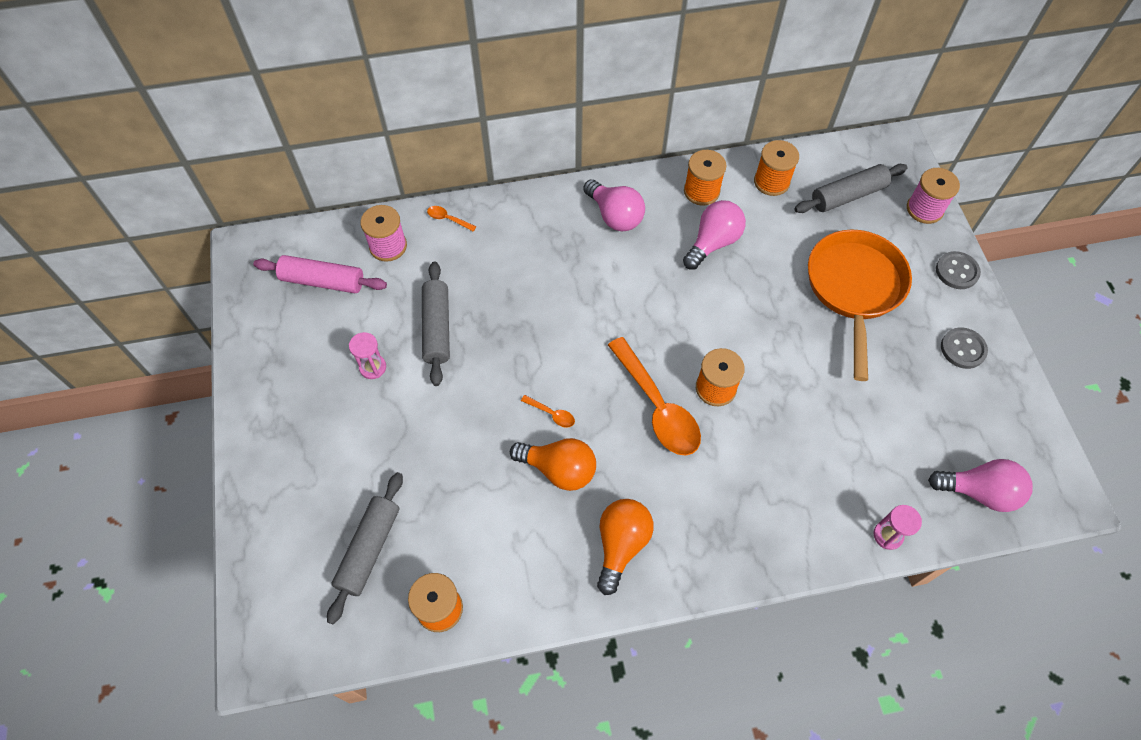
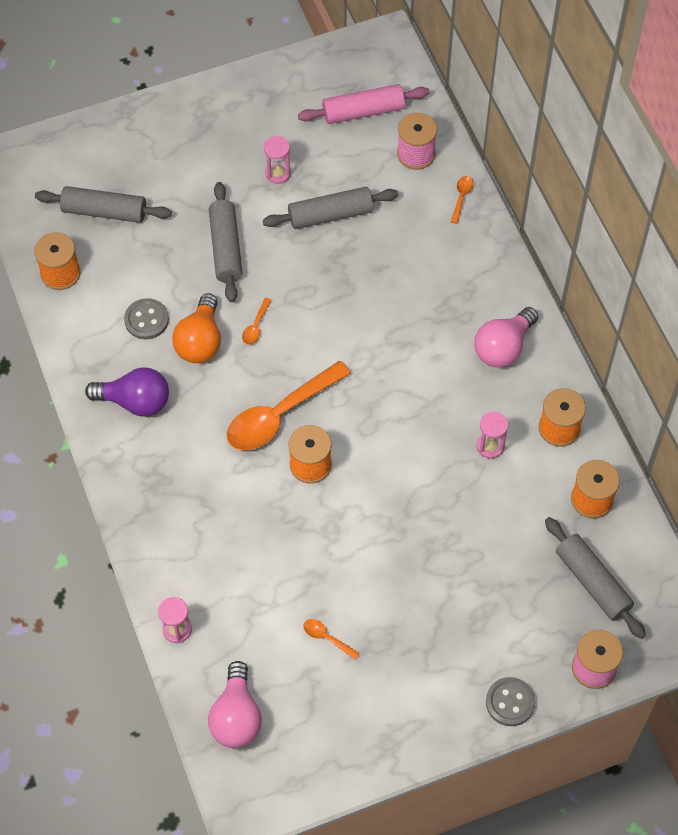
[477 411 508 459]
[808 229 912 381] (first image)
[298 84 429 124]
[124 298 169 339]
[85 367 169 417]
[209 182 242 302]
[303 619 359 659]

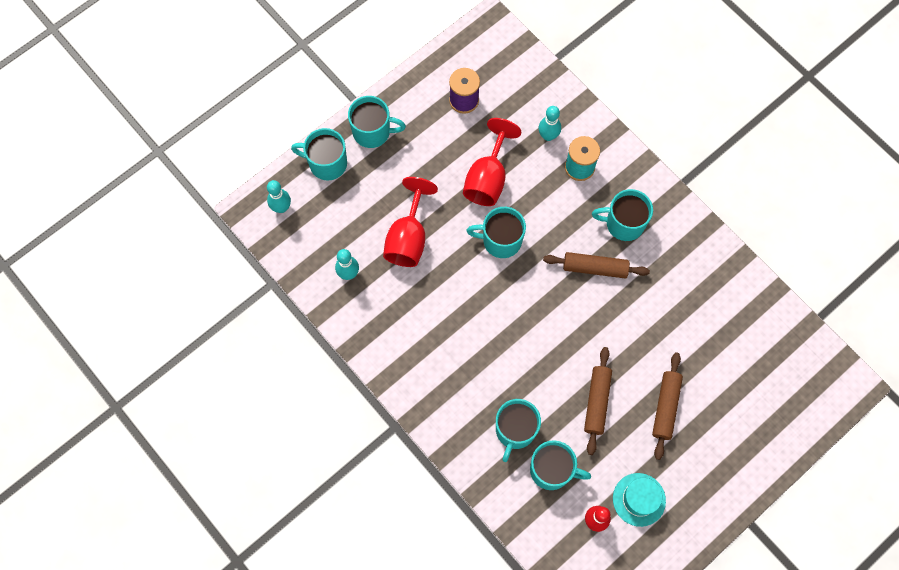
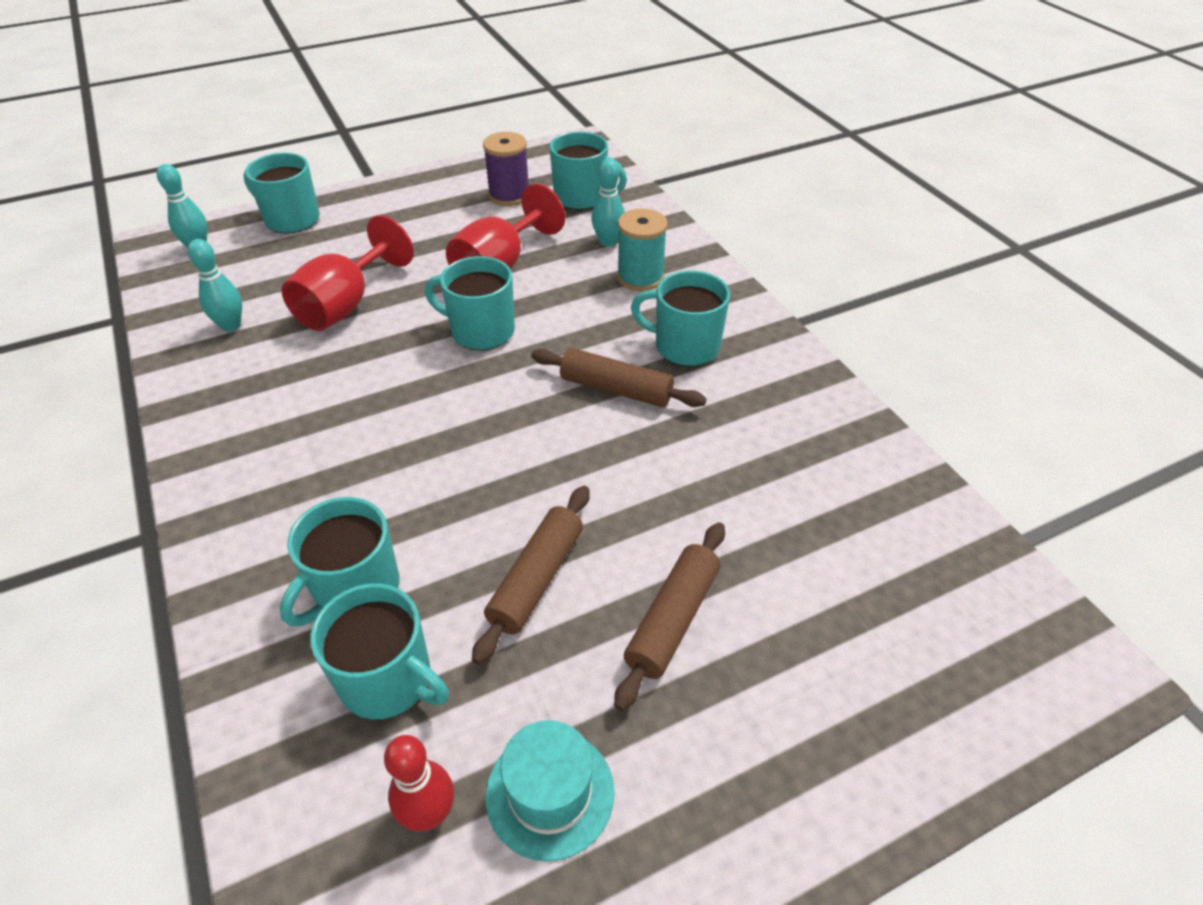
[549 132 627 210]

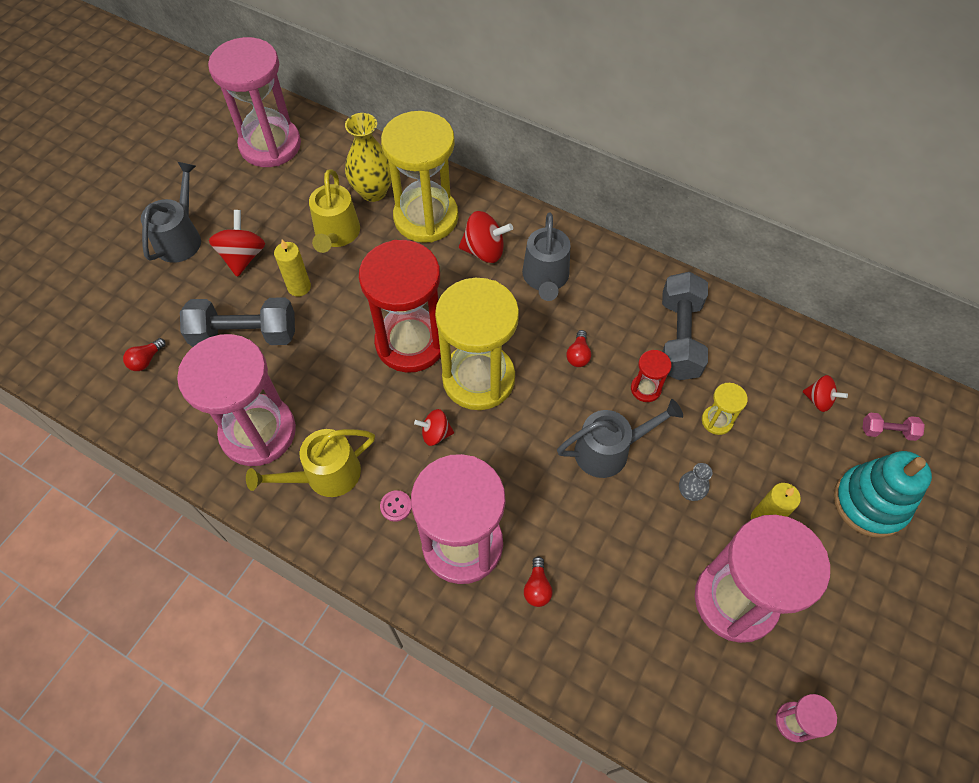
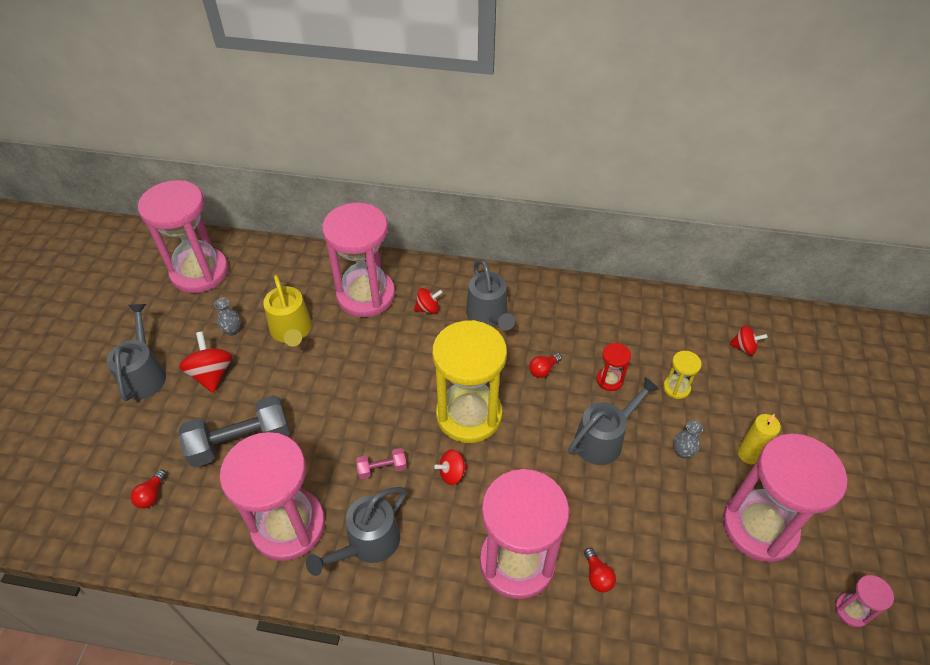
[322 203 395 317]
[345 113 392 202] (first image)
[414 288 443 314]
[274 239 311 297] (first image)
[359 240 441 373] (first image)
[662 272 708 380] (first image)
[529 353 562 378]
[356 448 407 479]
[306 487 407 576]
[834 451 932 538] (first image)
[380 490 412 522] (first image)
[214 298 241 336]

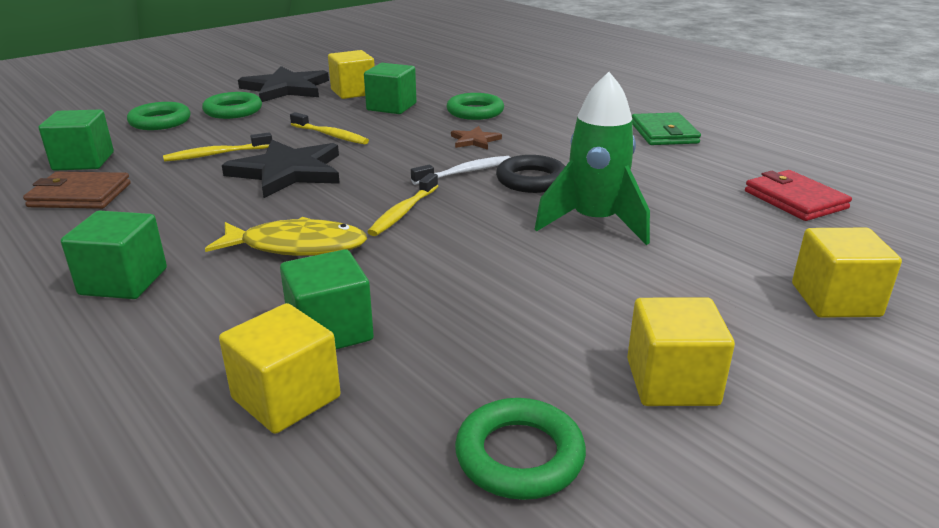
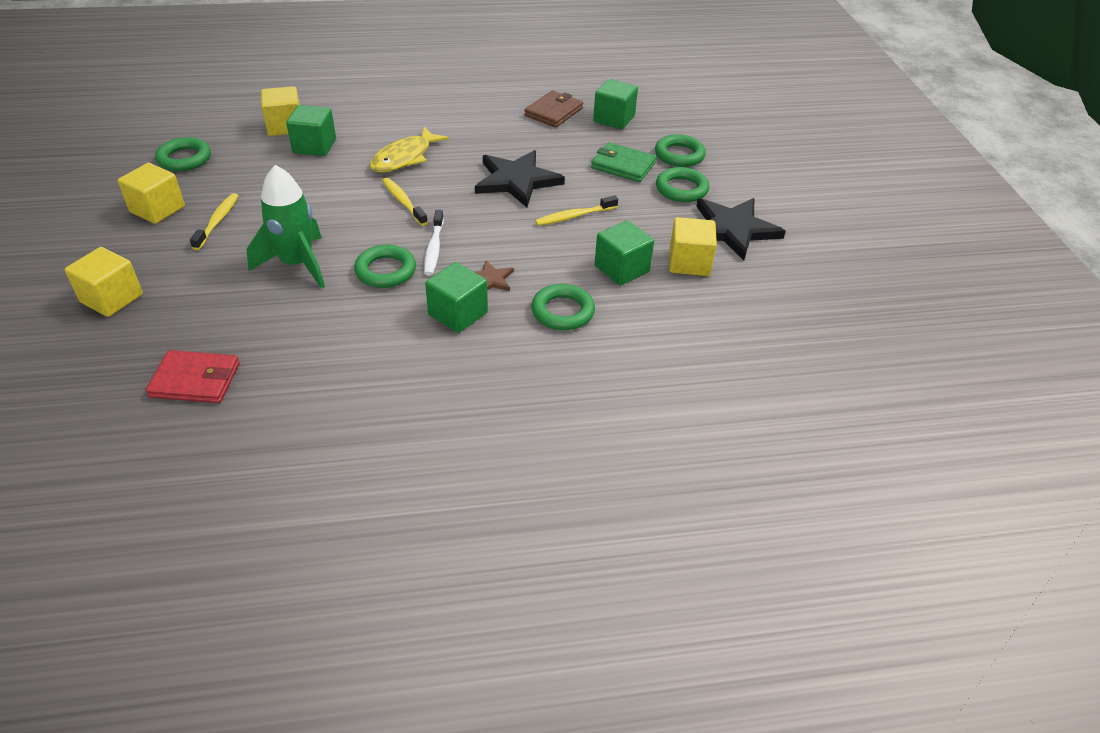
[591 142 656 182]
[190 193 238 250]
[354 245 416 288]
[425 262 488 333]

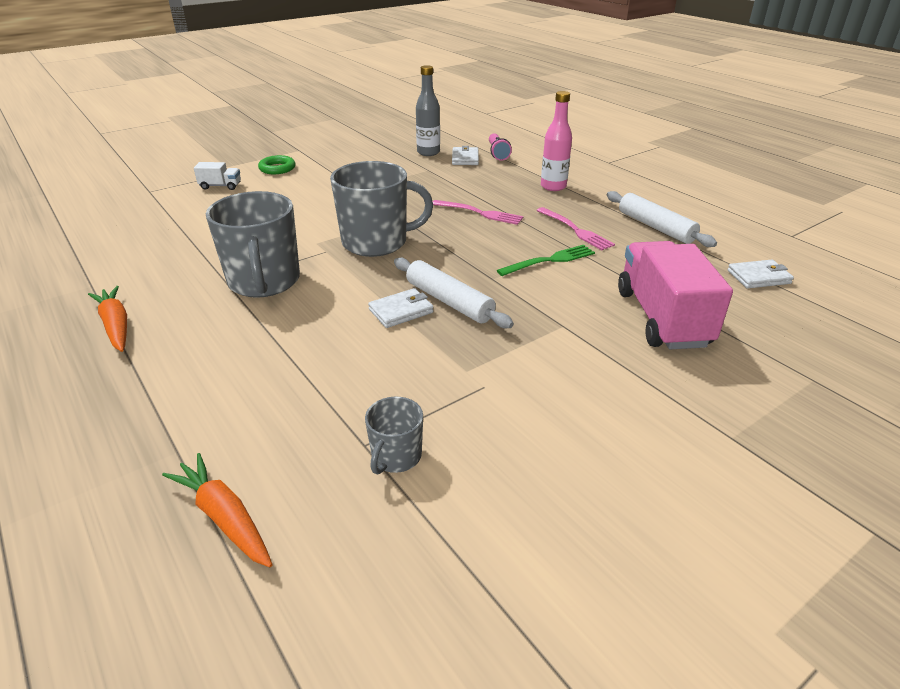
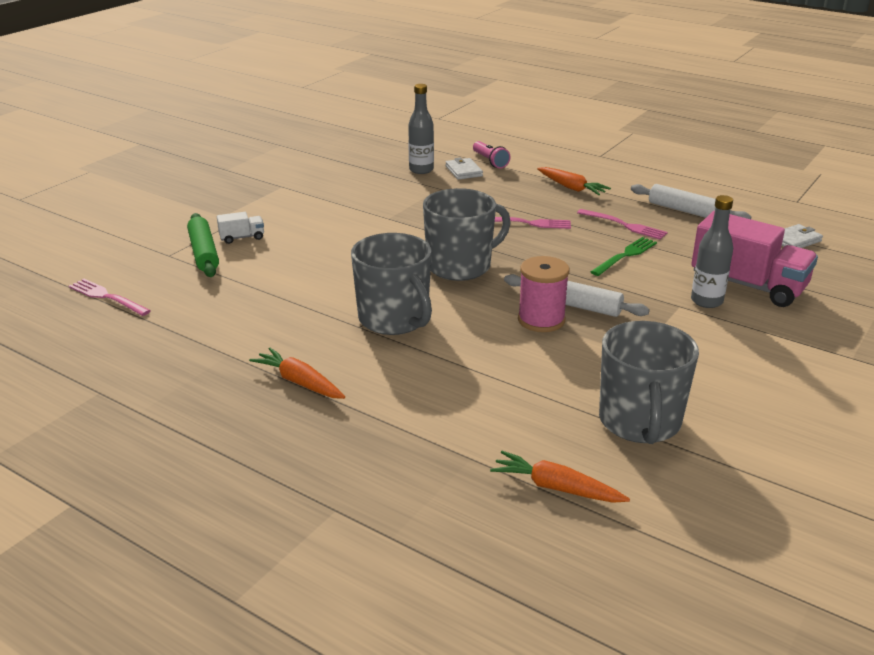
[537 167 611 195]
[258 155 295 174] (first image)
[691 211 818 307]
[518 256 570 332]
[599 321 699 444]
[691 195 733 308]
[187 213 219 277]
[69 279 151 316]

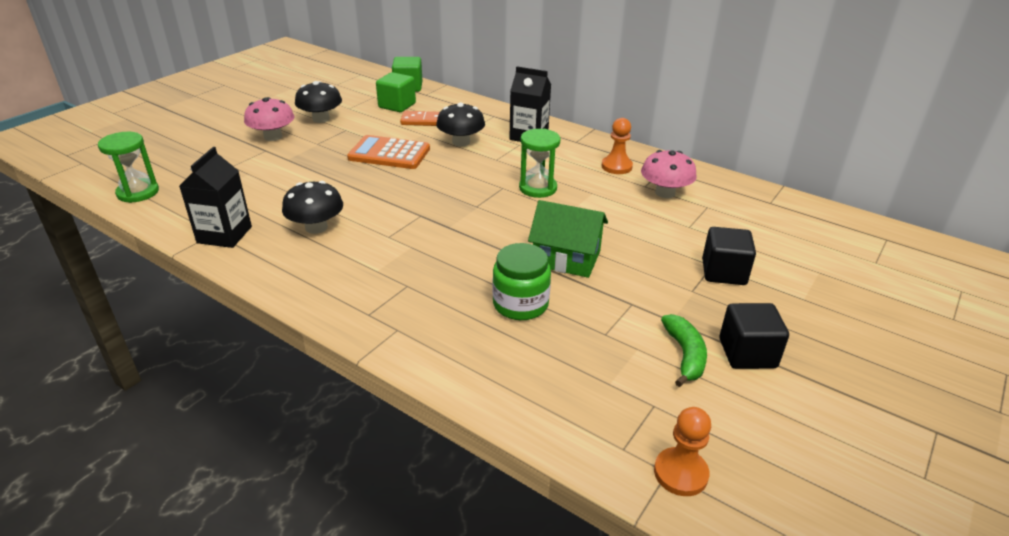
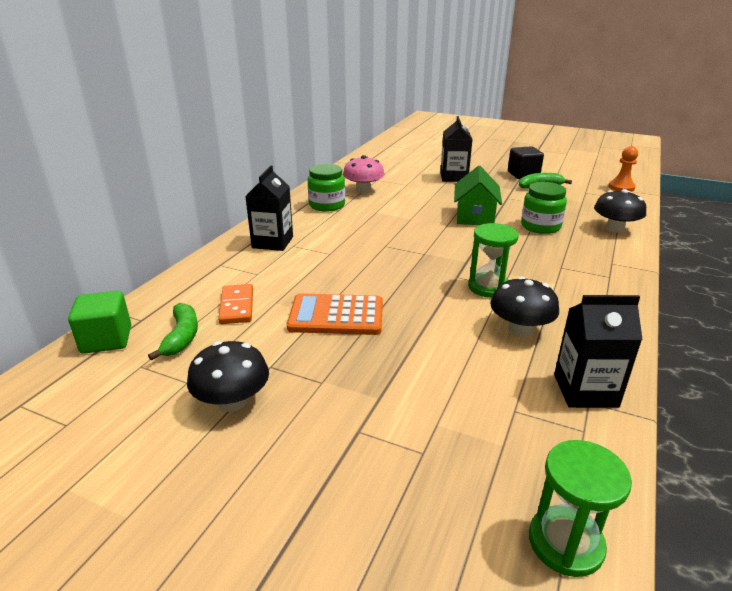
[148 303 198 361]
[244 97 294 141] (first image)
[594 189 646 233]
[308 164 345 212]
[468 223 519 298]
[287 293 383 335]
[440 116 473 182]

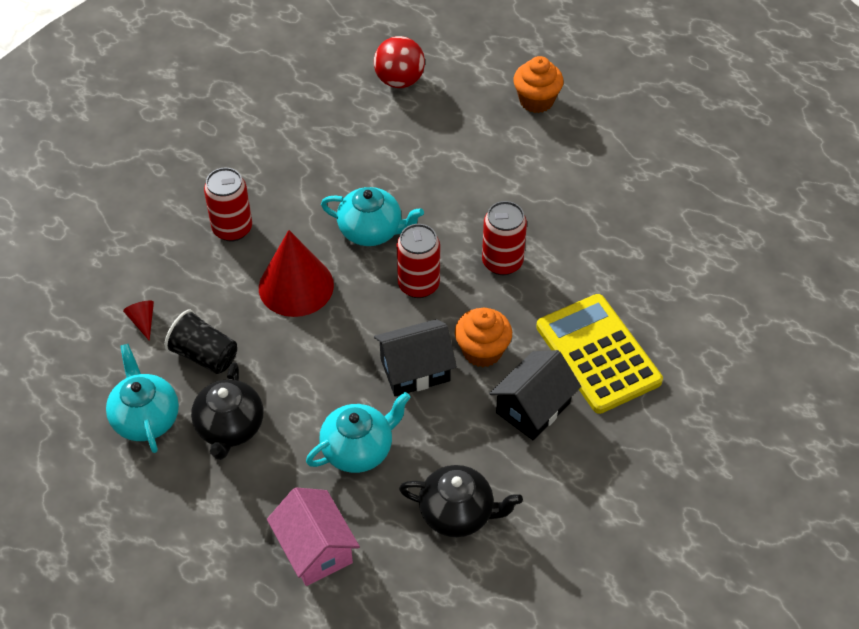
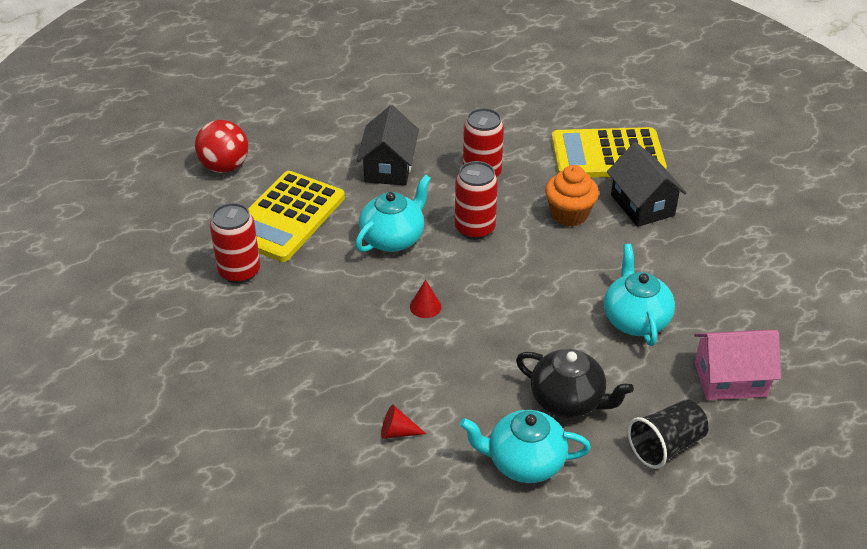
[513 56 564 113] (first image)
[210 203 260 284]
[410 280 442 318]
[628 399 709 469]
[357 105 419 185]
[399 465 523 537] (first image)
[248 171 345 262]

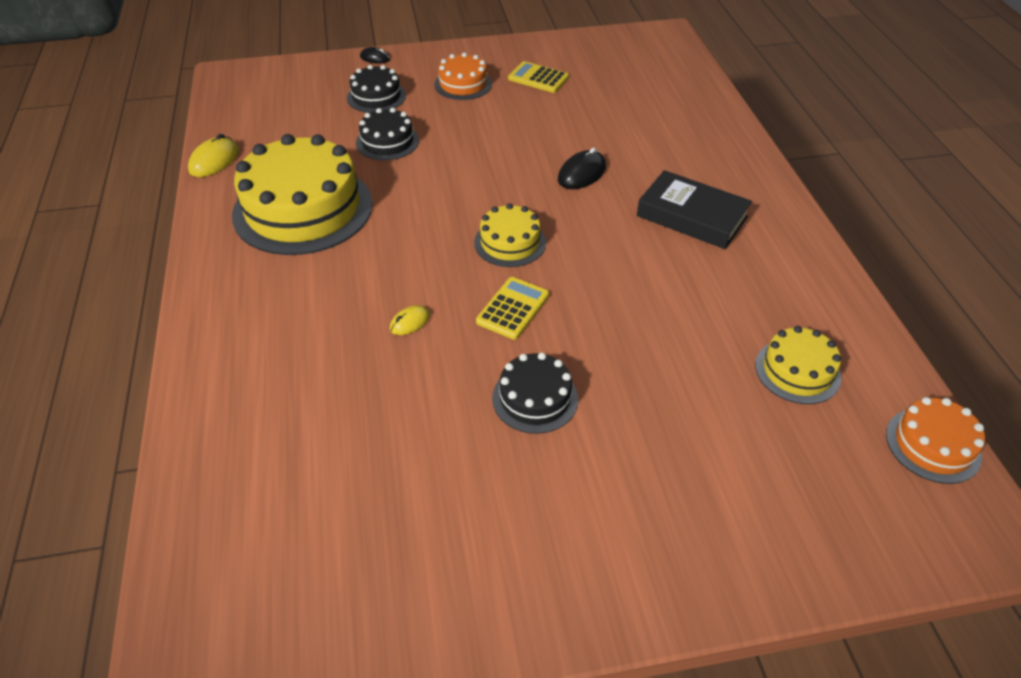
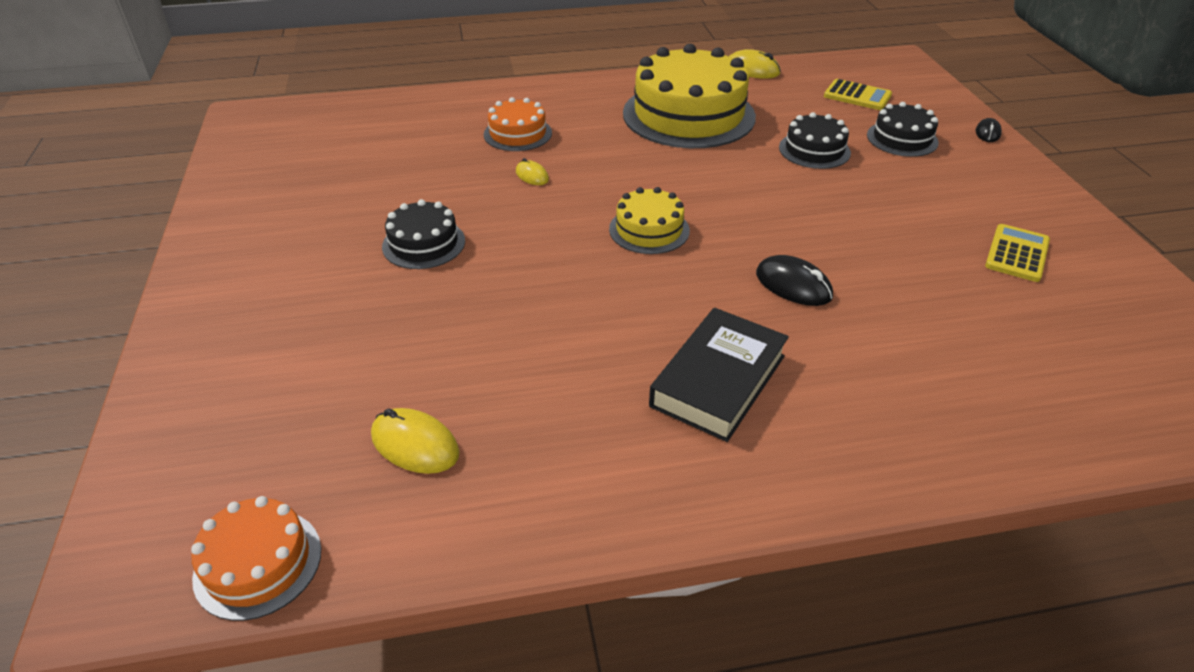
[484 97 552 151]
[824 79 892 110]
[371 408 459 474]

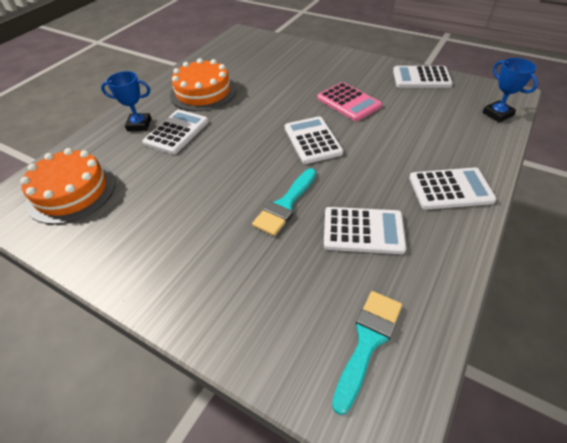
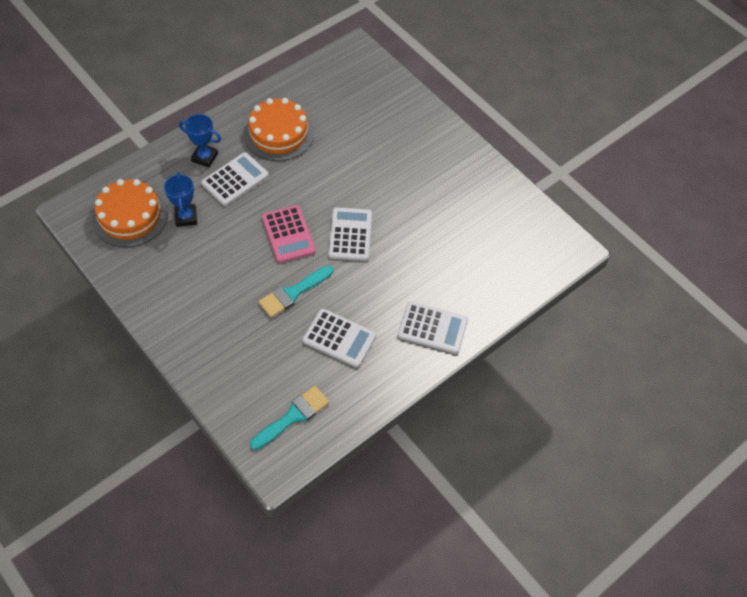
[164 172 197 227]
[393 66 453 88] (first image)
[262 205 316 263]

